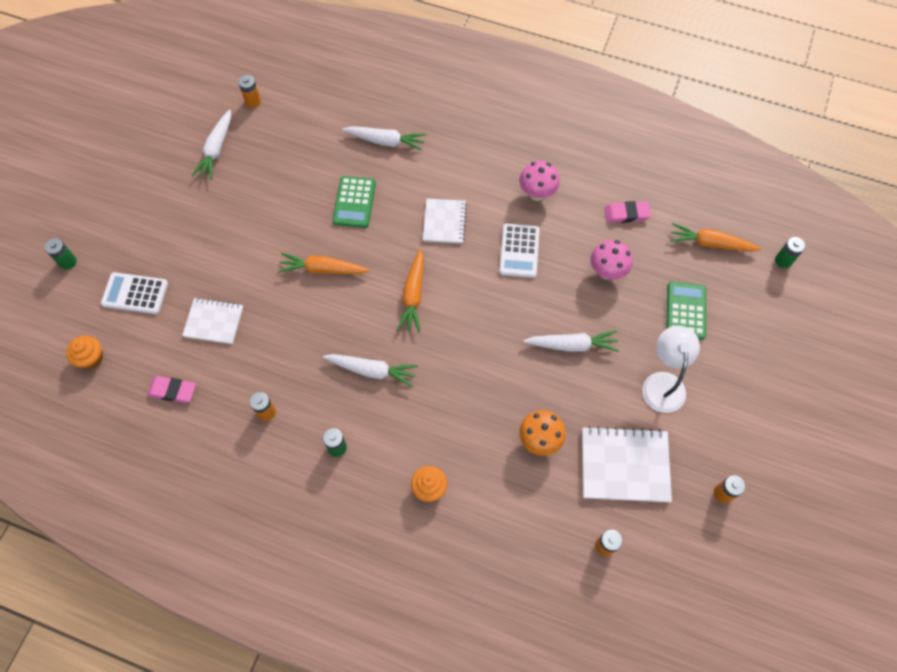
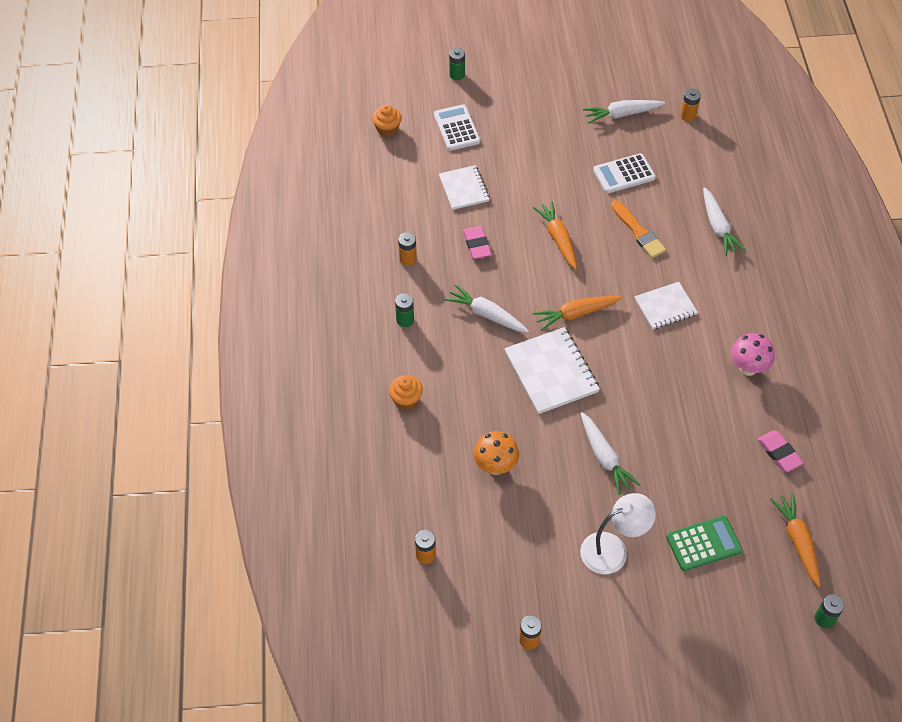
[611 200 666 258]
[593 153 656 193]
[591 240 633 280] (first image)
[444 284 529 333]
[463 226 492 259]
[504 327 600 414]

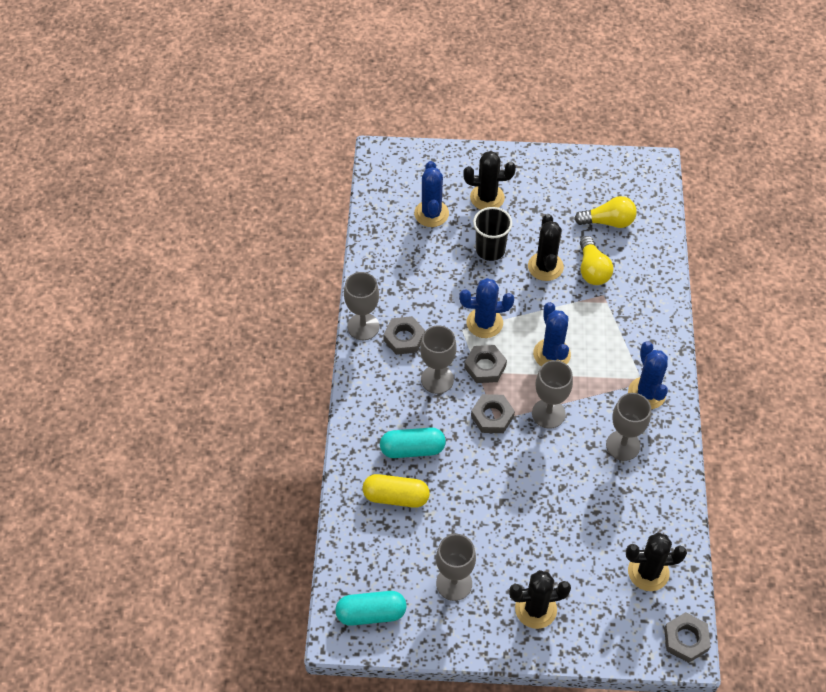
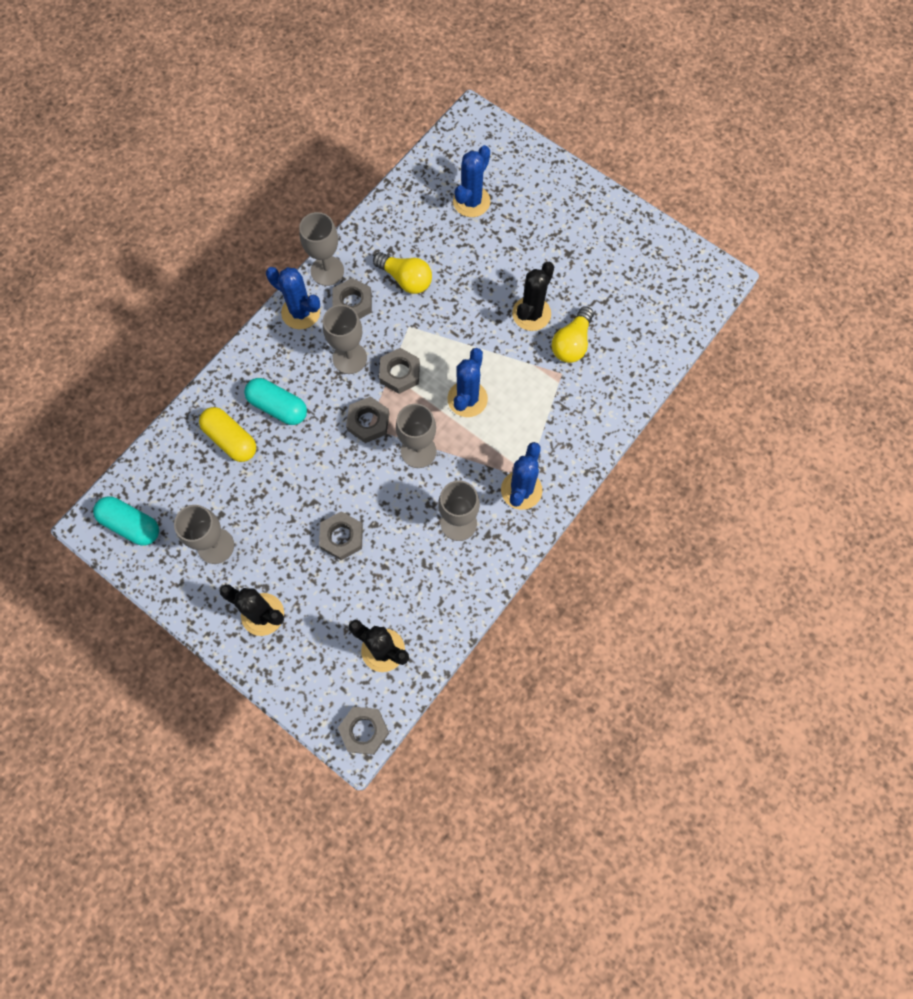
[463 151 516 210] (first image)
[373 252 432 294]
[473 207 512 261] (first image)
[266 267 320 329]
[319 511 363 560]

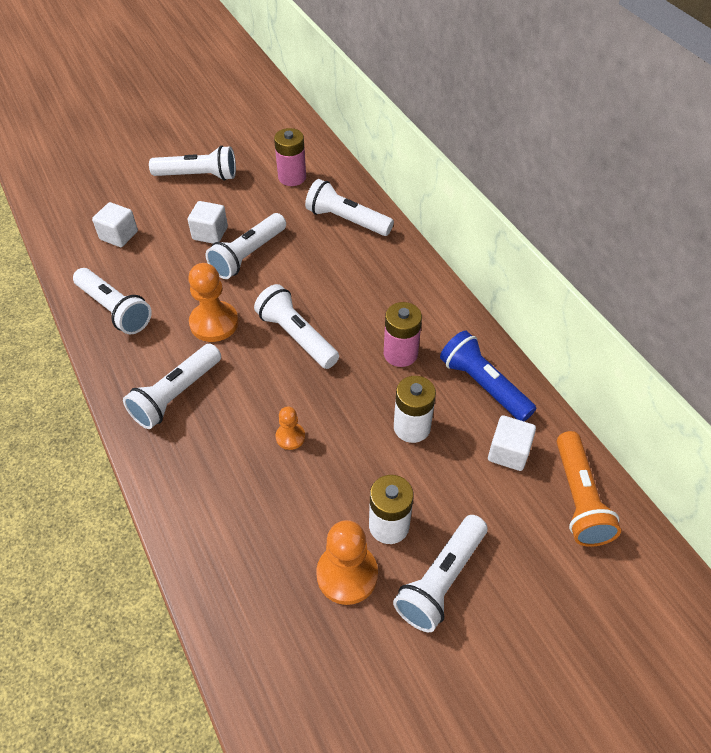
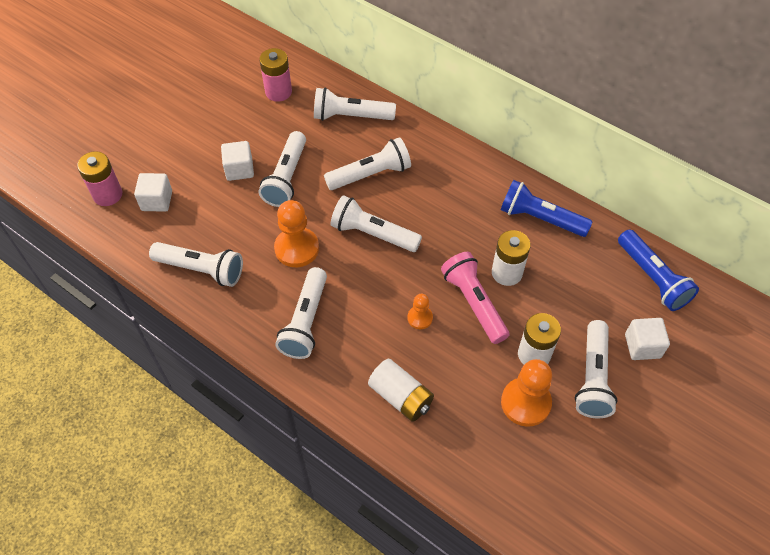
[324 137 411 190]
[77 151 122 206]
[625 318 670 360]
[618 229 699 311]
[441 252 509 344]
[368 359 434 422]

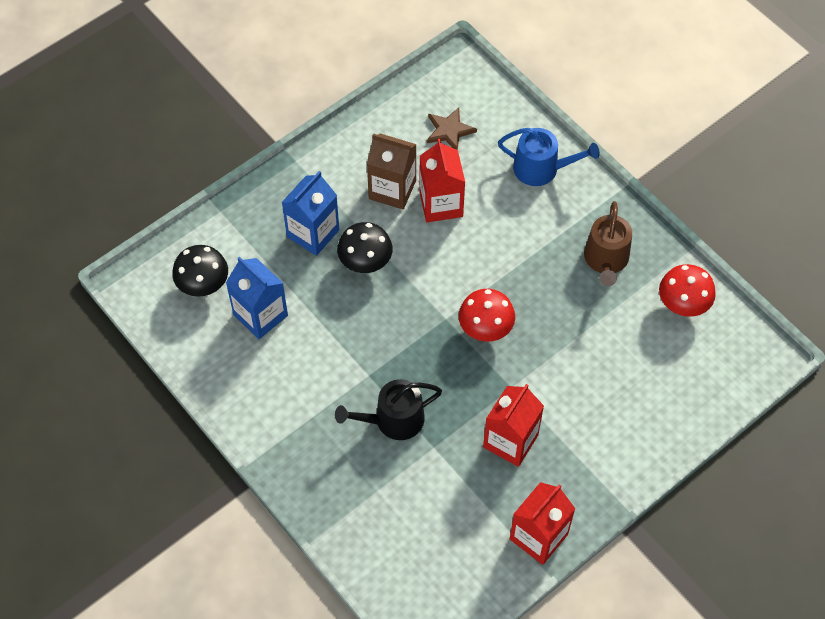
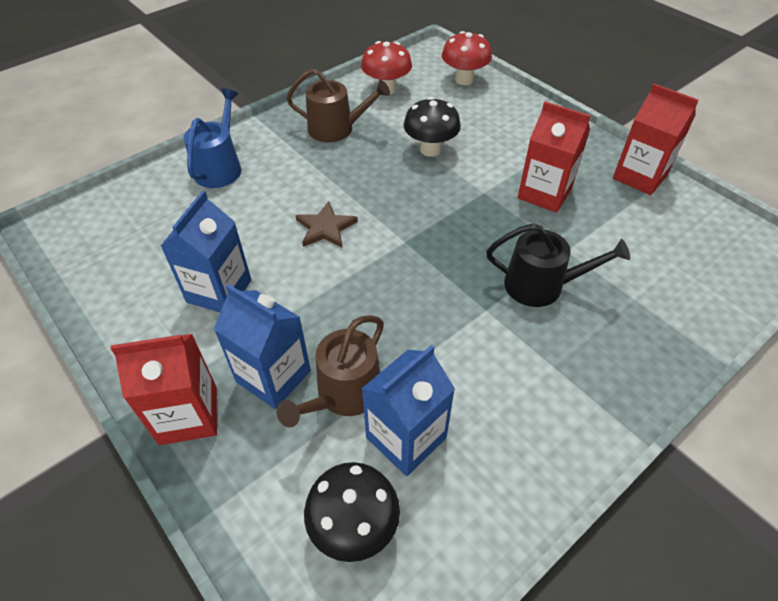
[295 201 358 248]
[161 191 251 312]
[111 334 217 445]
[404 97 461 157]
[442 31 492 85]
[486 223 630 307]
[277 315 384 428]

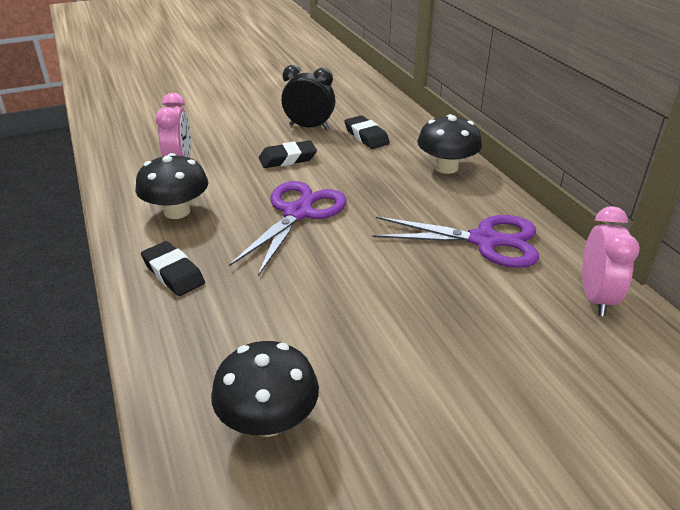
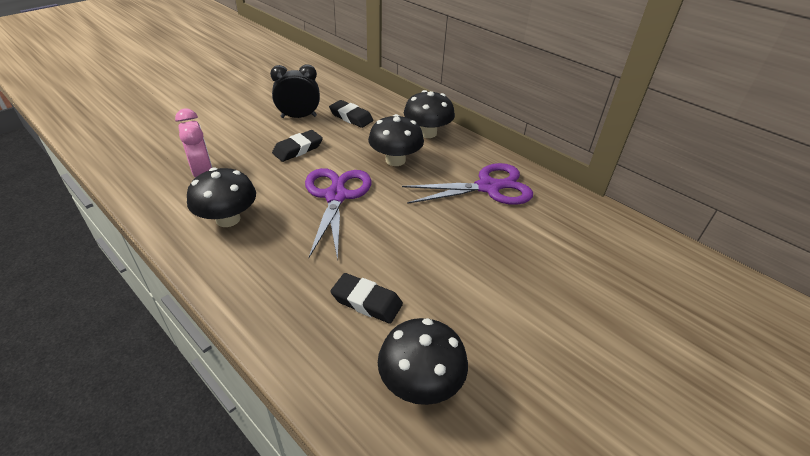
[582 206 640 316] (first image)
[330 273 403 324]
[368 114 424 166]

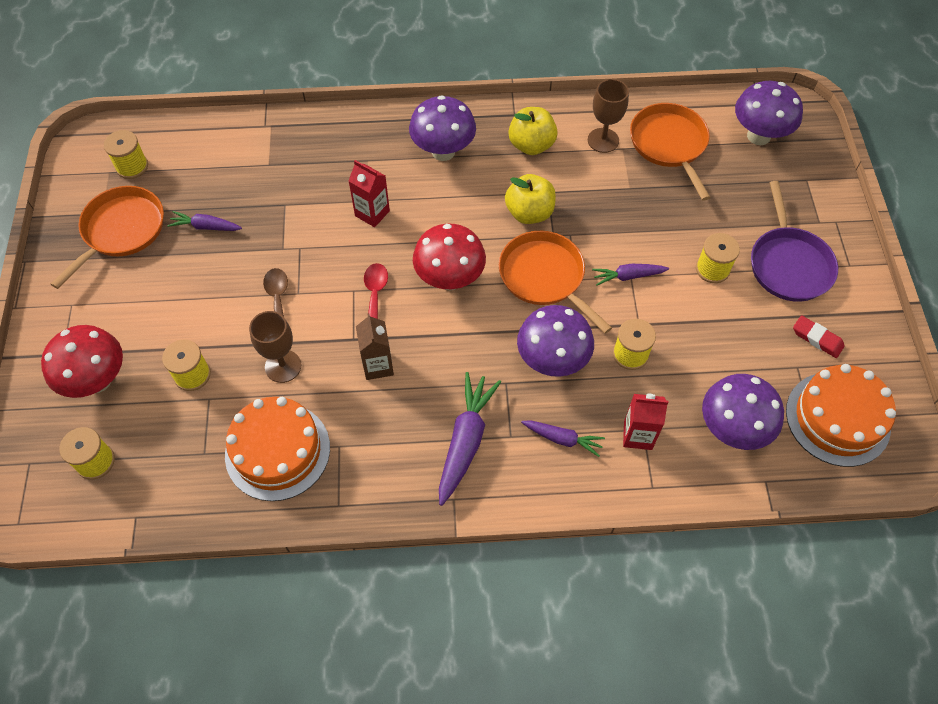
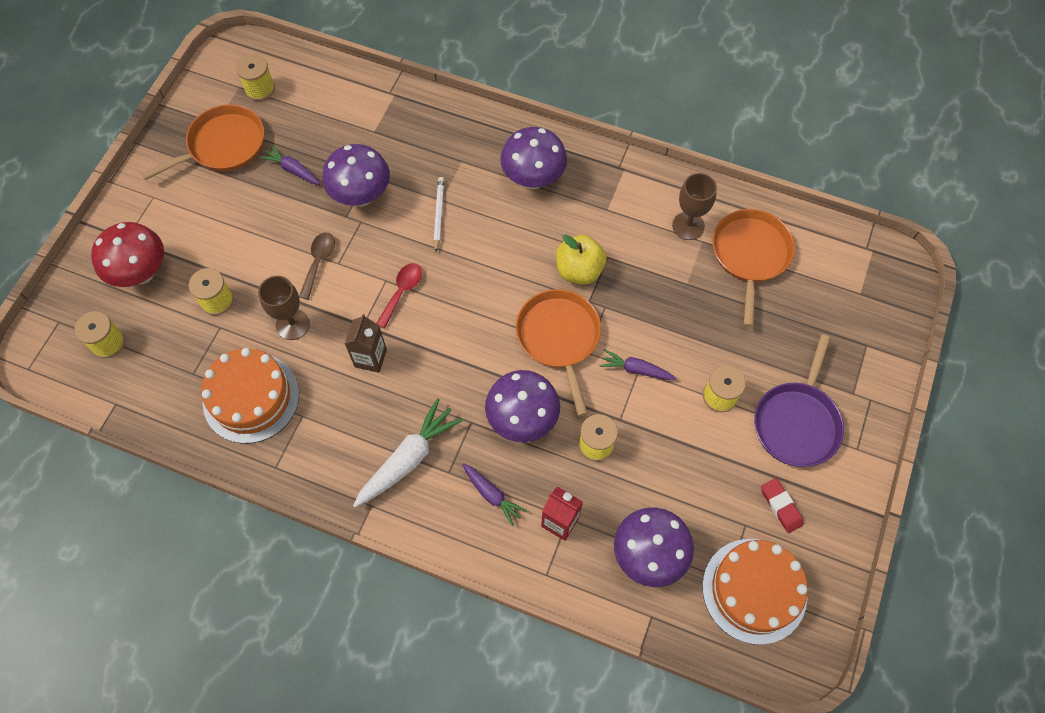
[322 144 390 207]
[508 107 558 155] (first image)
[434 177 444 252]
[413 224 486 290] (first image)
[353 398 463 507]

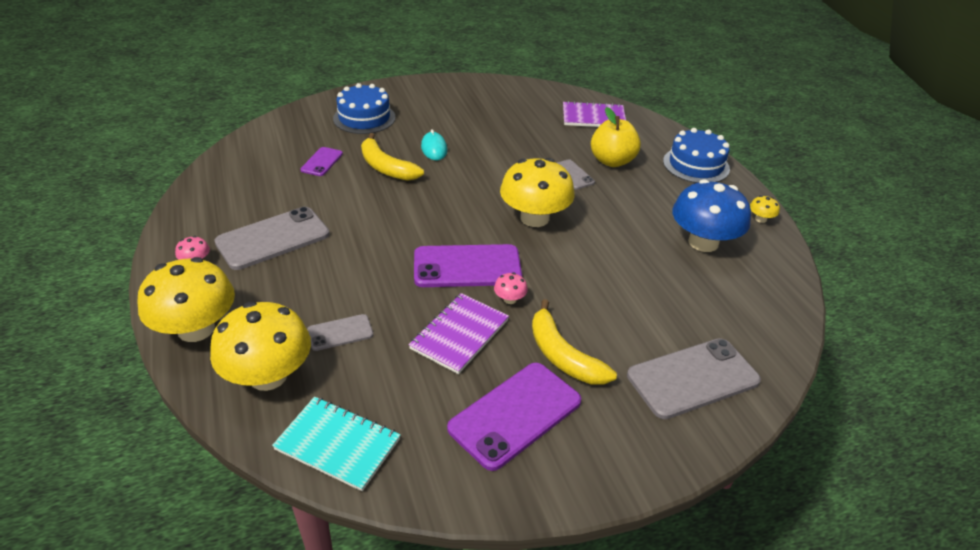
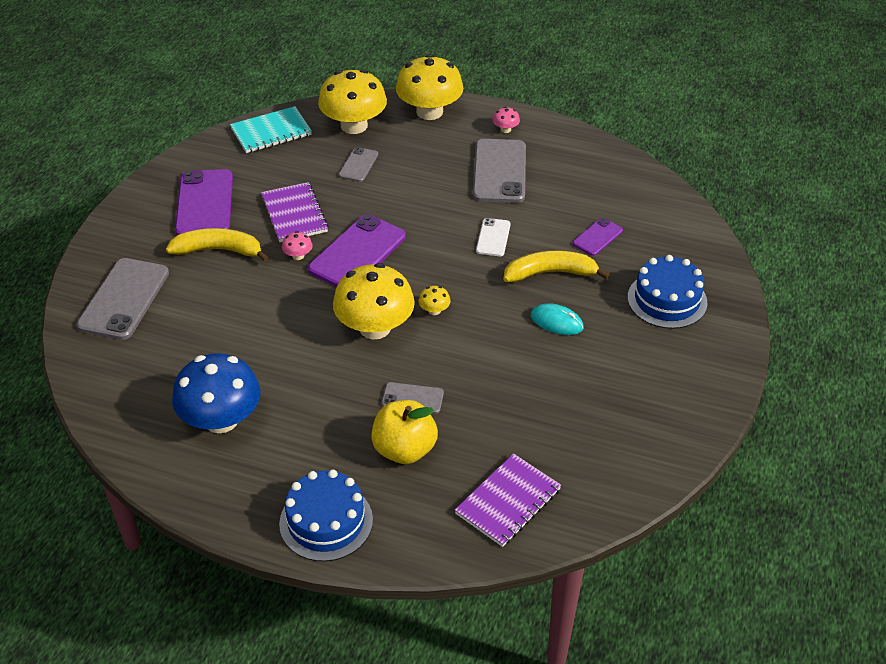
[573 218 623 256]
[419 286 451 315]
[476 218 511 256]

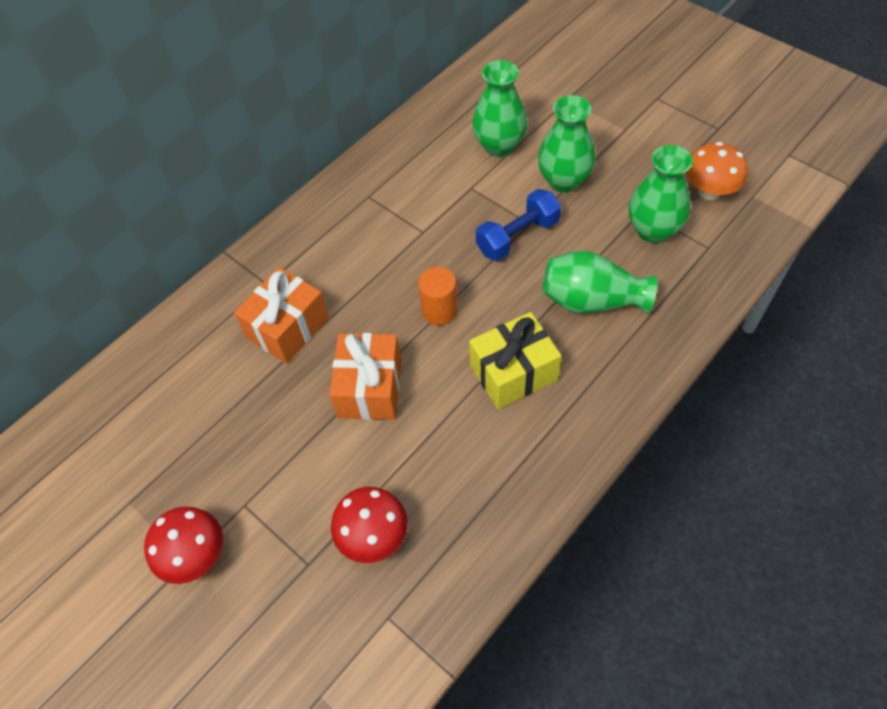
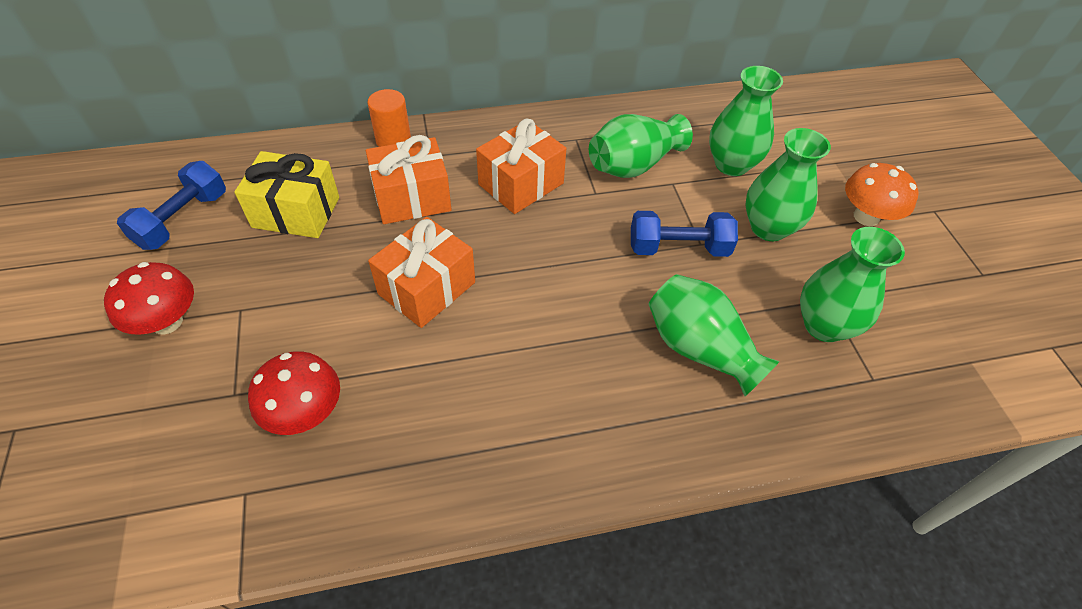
[845 163 918 226]
[367 89 411 147]
[234 151 339 238]
[589 114 693 178]
[476 119 566 214]
[117 161 226 250]

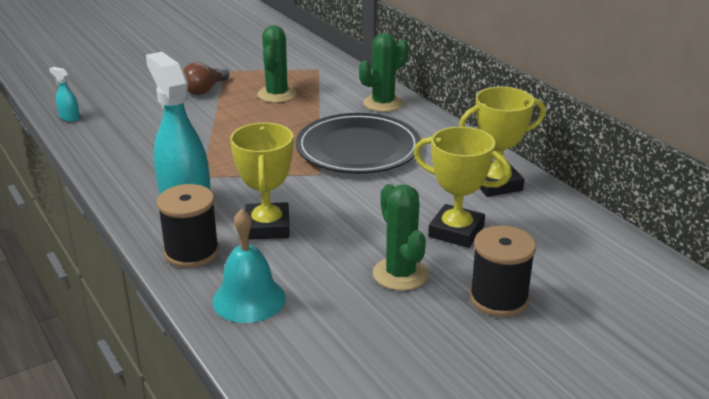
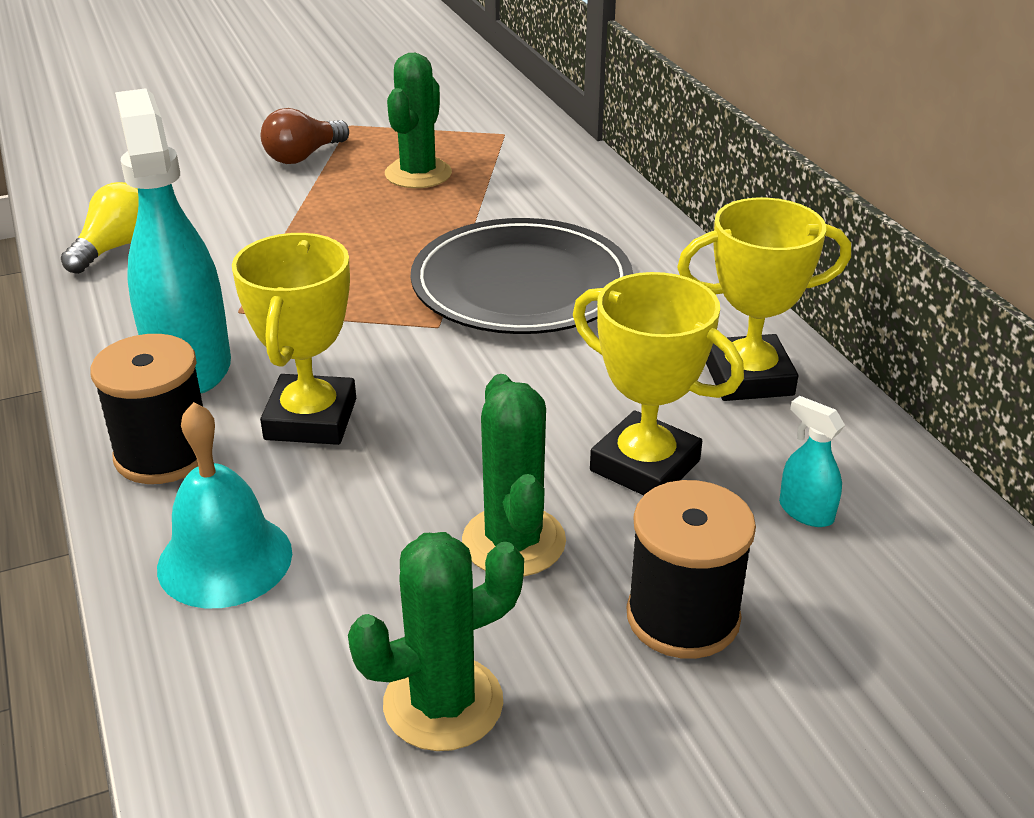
[348 532 524 751]
[779 396 845 527]
[61 182 139 274]

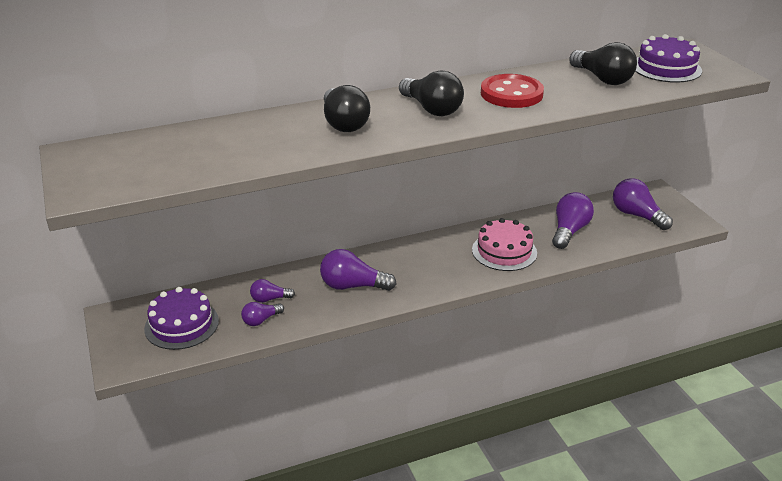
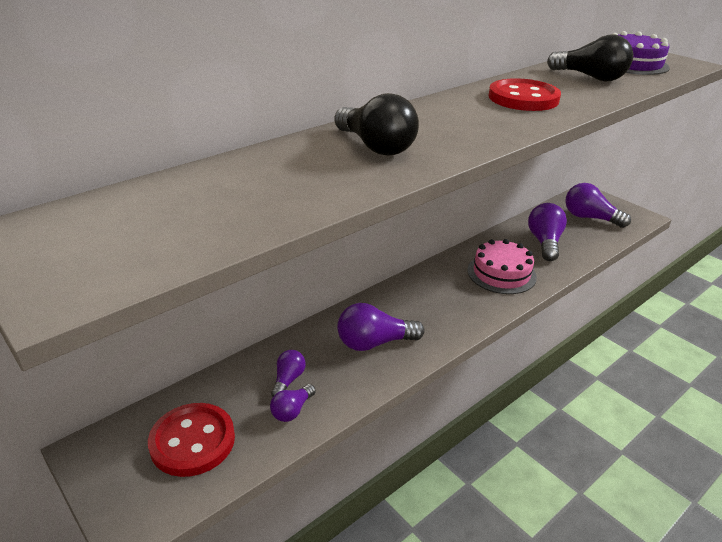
[399 70 464 116] (first image)
[271 350 306 397]
[148 403 235 477]

